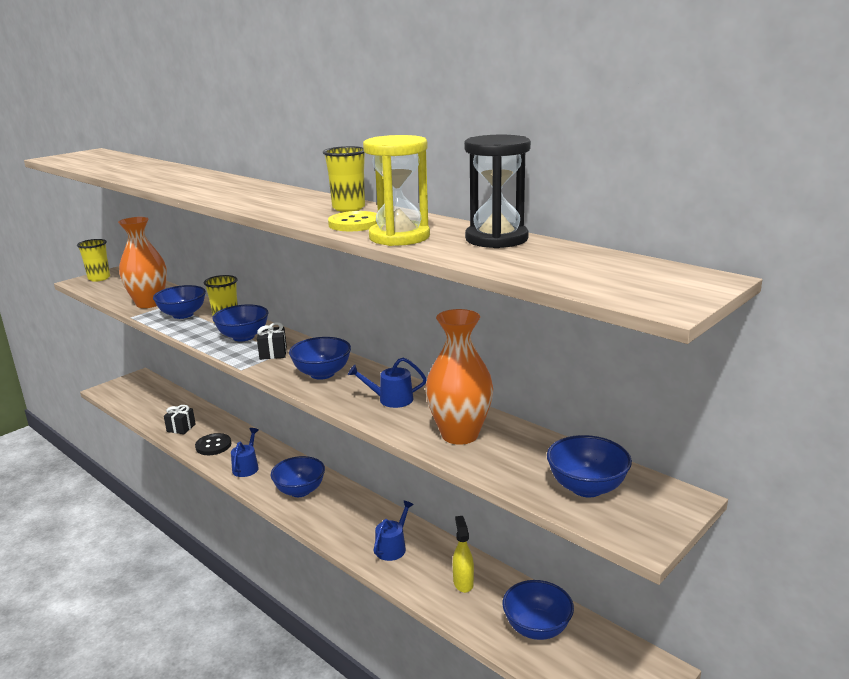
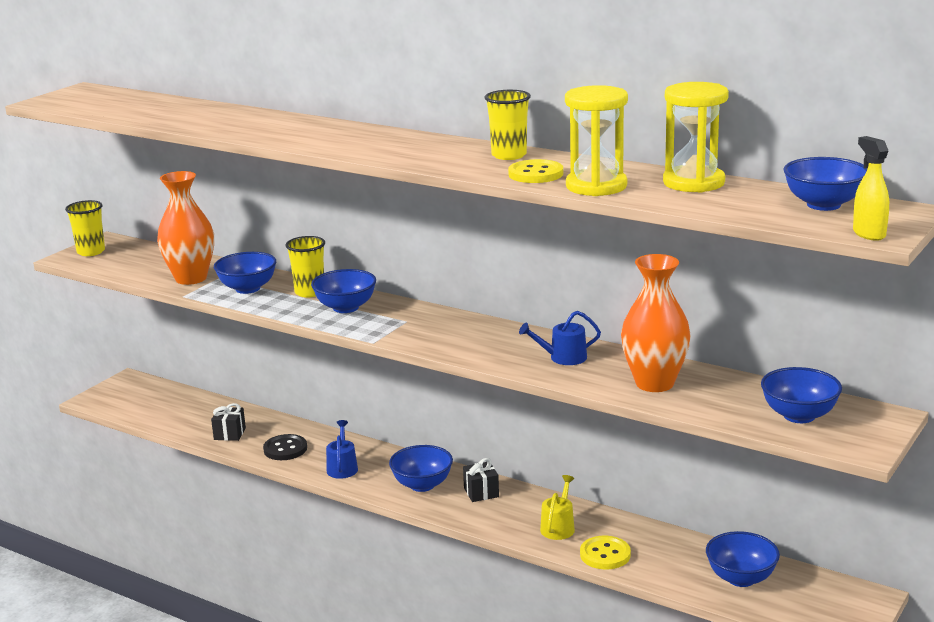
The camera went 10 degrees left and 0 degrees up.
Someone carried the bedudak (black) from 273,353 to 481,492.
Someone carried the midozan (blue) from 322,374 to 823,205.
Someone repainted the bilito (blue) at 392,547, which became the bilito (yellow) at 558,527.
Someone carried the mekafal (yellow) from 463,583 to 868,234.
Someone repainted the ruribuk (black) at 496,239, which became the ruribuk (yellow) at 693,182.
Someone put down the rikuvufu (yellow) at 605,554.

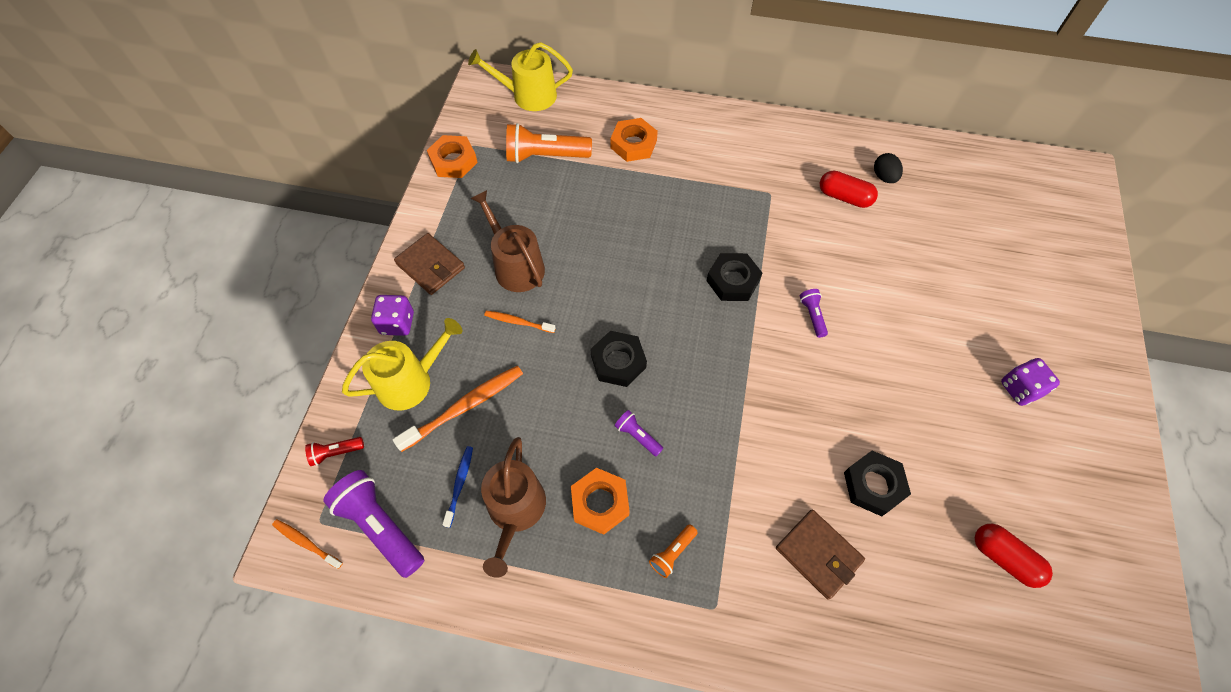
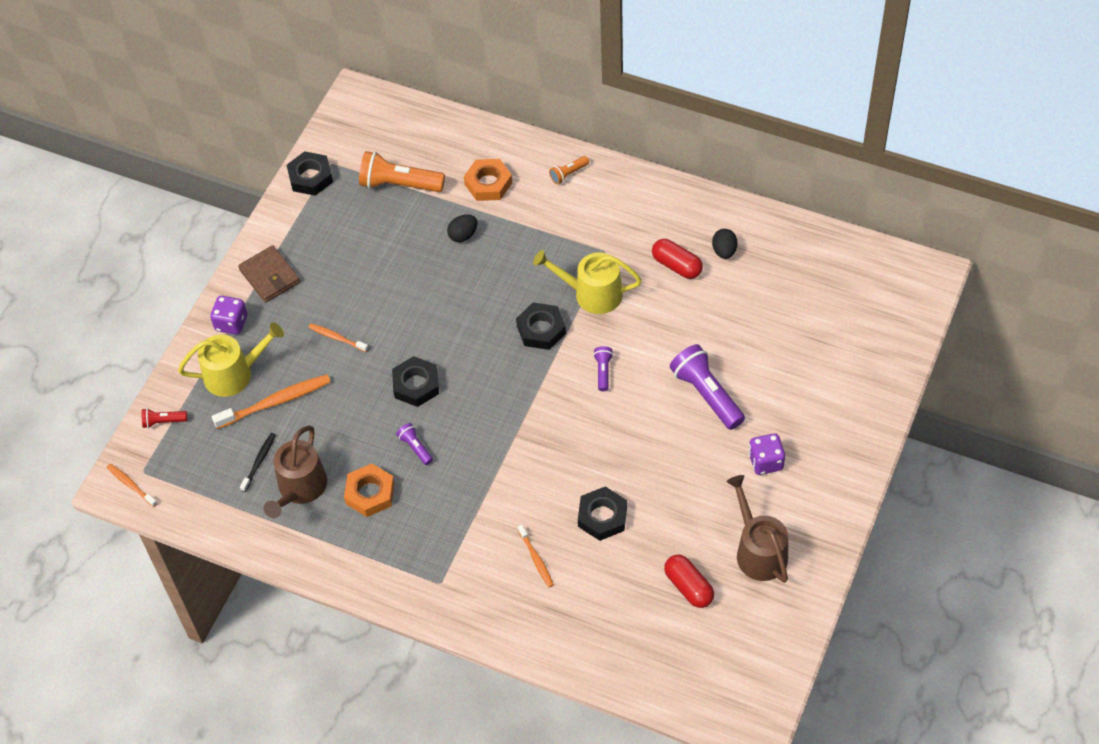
The camera went 15 degrees right and 5 degrees down.
Someone carried the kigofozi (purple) from 380,526 to 706,394.
Someone repainted the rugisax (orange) at 453,161, which became the rugisax (black) at 310,177.
Someone repainted the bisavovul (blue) at 459,484, which became the bisavovul (black) at 259,461.
Someone carried the bilito (yellow) from 528,95 to 592,293.
Someone carried the bilito (brown) from 516,265 to 758,551.
Someone carried the kigofozi (orange) from 672,553 to 568,174.
Someone swapped the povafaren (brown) at 818,554 for the bisavovul (orange) at 536,559.
Someone put down the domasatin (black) at 463,235.

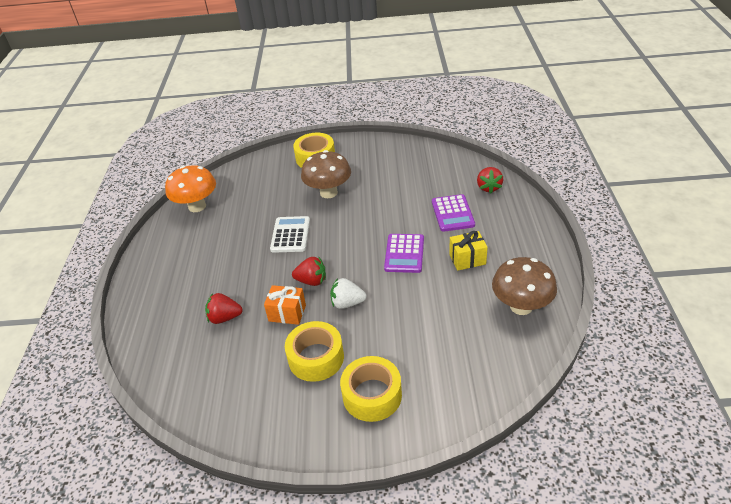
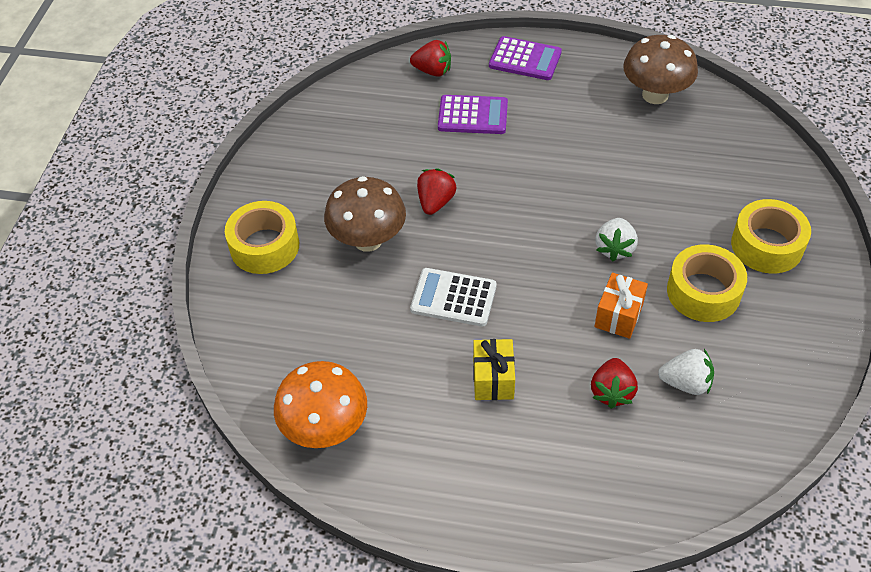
The camera went 80 degrees left and 10 degrees up.
Someone carried the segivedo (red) from 312,281 to 435,202.
Someone carried the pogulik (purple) from 404,253 to 525,59.
Someone carried the bedudak (yellow) from 467,259 to 493,379.
Someone put down the segivedo (white) at 685,383.

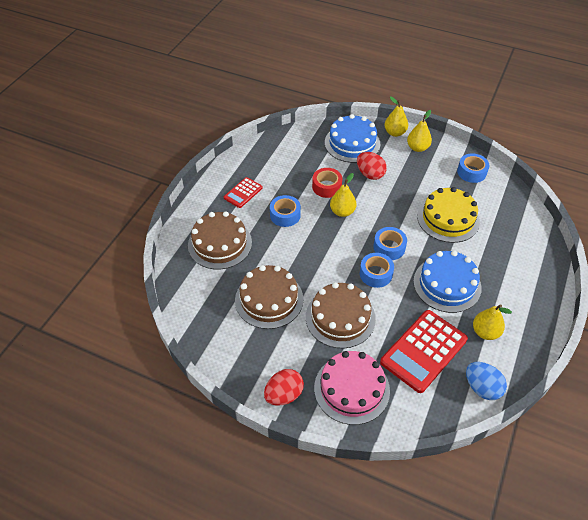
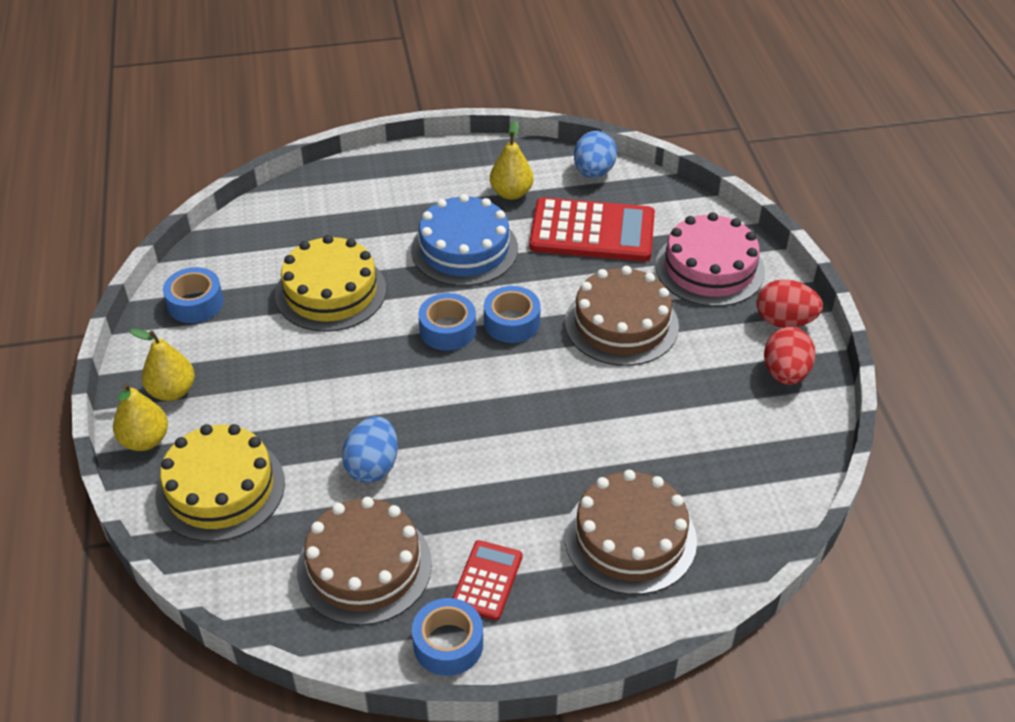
The camera went 125 degrees left and 5 degrees down.
Someone rotated the pogulik (red) at 243,193 by 75 degrees counterclockwise.
Someone carried the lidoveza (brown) from 269,299 to 364,566.
Someone carried the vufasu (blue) from 285,215 to 448,644.
Someone swapped the vufasu (red) at 326,187 for the domasatin (blue) at 372,466.
Someone repainted the lidoveza (blue) at 352,143, which became the lidoveza (yellow) at 220,488.
Someone took away the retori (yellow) at 342,212.
Someone carried the domasatin (red) from 370,174 to 785,373.

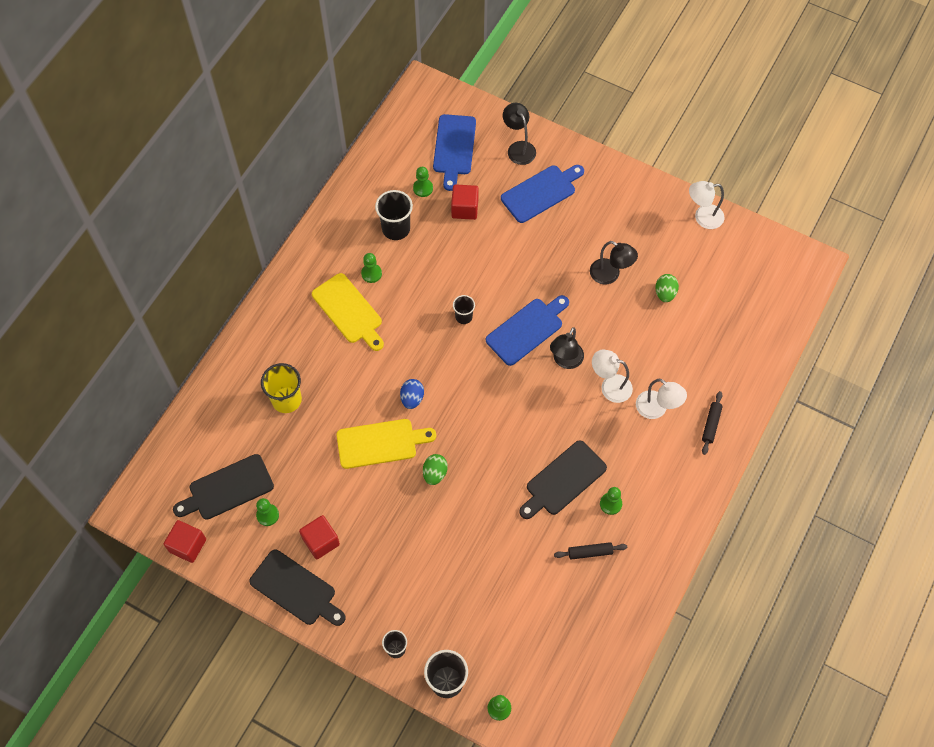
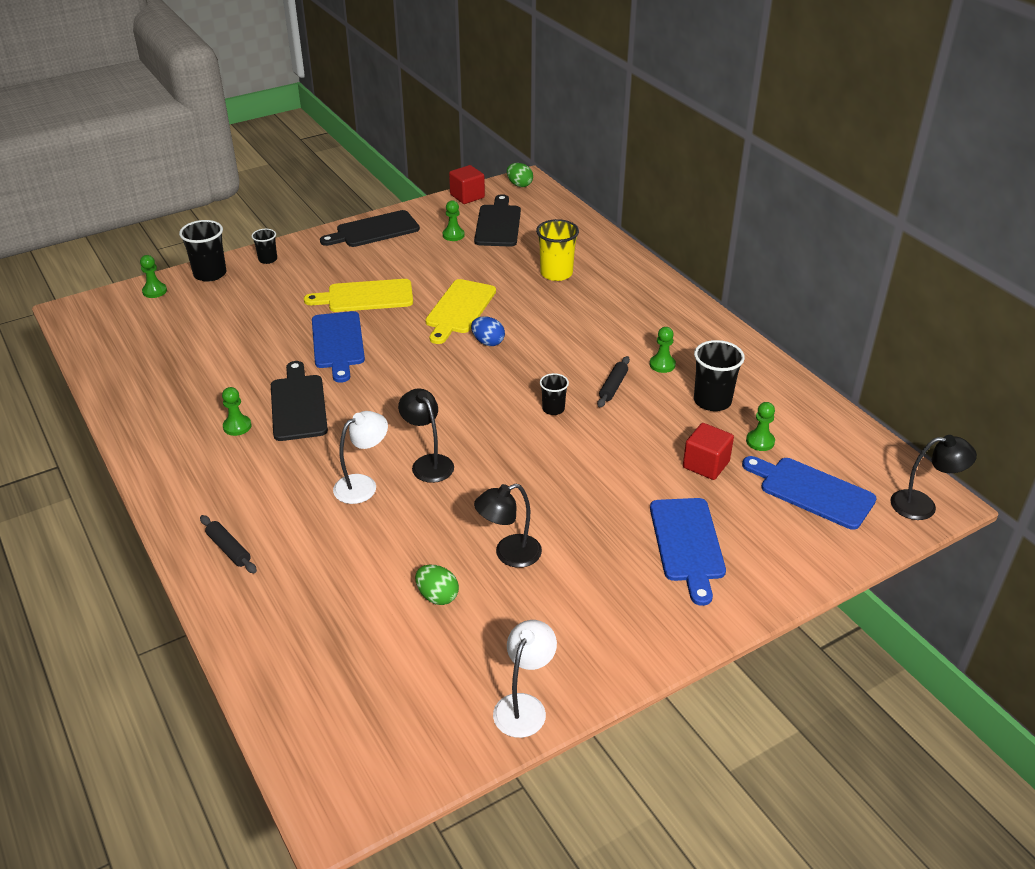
The camera went 120 degrees right and 25 degrees down.
Someone took away the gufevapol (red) at 321,541.
Someone carried the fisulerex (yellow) from 349,311 to 366,296.
Someone carried the domasatin (green) from 435,473 to 519,185.
Someone carried the fisulerex (blue) from 527,330 to 338,343.
Someone carried the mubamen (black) from 518,148 to 923,505.
Someone carried the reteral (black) from 590,552 to 613,386.
Someone took away the mubamen (white) at 657,409.

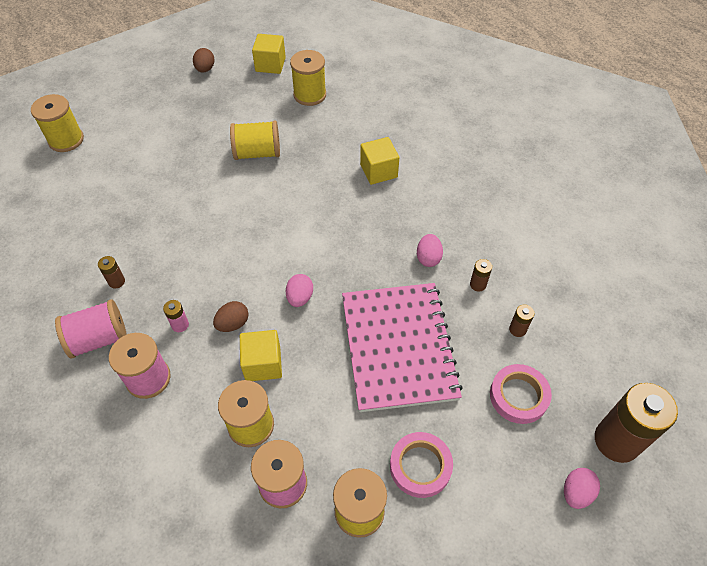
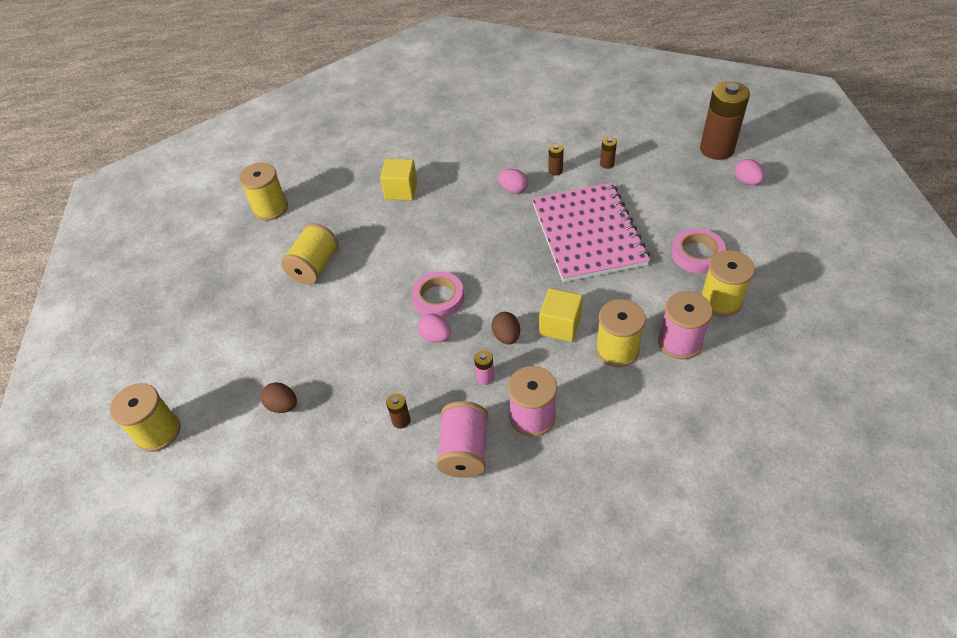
The camera went 60 degrees left and 5 degrees down.
Someone carried the domasatin (brown) from 205,69 to 283,405.
Someone took away the gufevapol (yellow) at 270,64.
Someone carried the domasatin (pink) from 300,297 to 435,336.
Someone rotated the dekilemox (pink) at 399,347 by 60 degrees clockwise.
Someone carried the vufasu (pink) from 518,396 to 438,298.

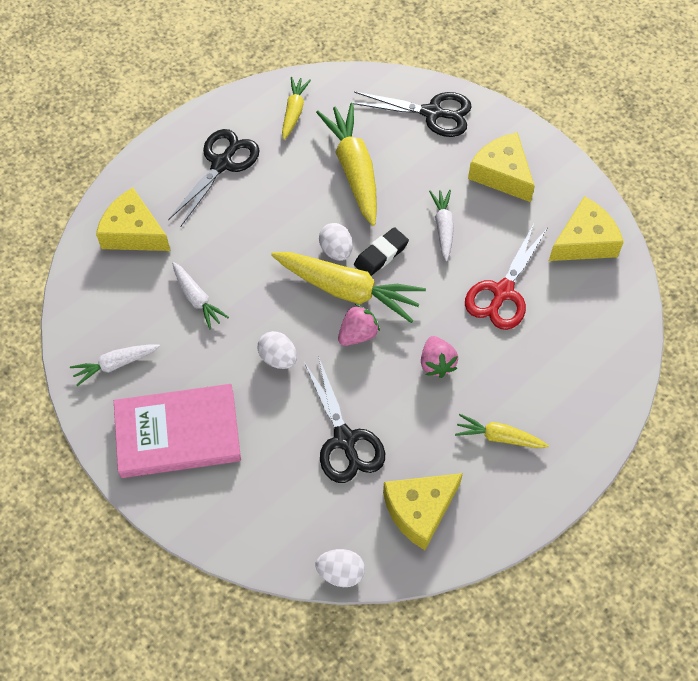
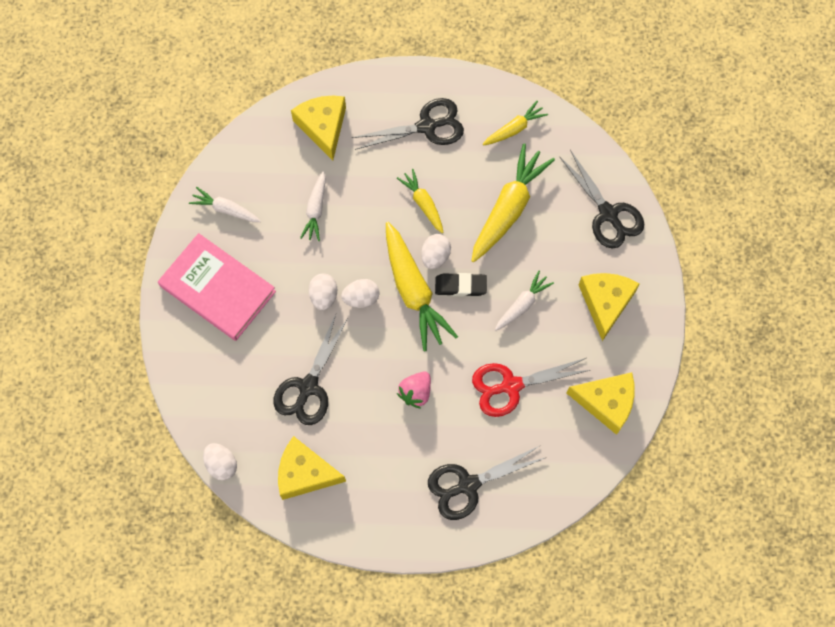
The camera went 45 degrees right and 10 degrees up.
Someone took away the segivedo (pink) at 357,334.
Someone carried the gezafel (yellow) from 498,437 to 423,203.
Someone put down the domasatin (white) at 361,298.
Someone put down the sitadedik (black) at 468,485.

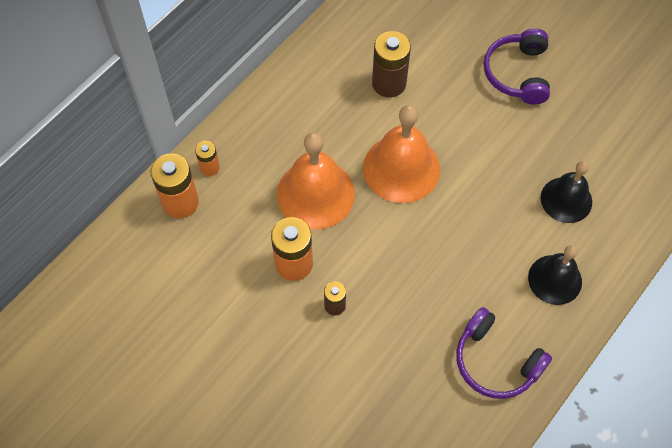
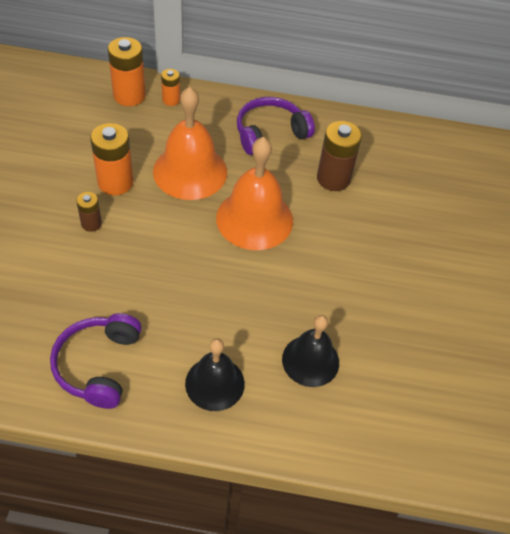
The camera went 55 degrees right and 10 degrees down.
Someone carried the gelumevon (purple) from 517,73 to 270,133.

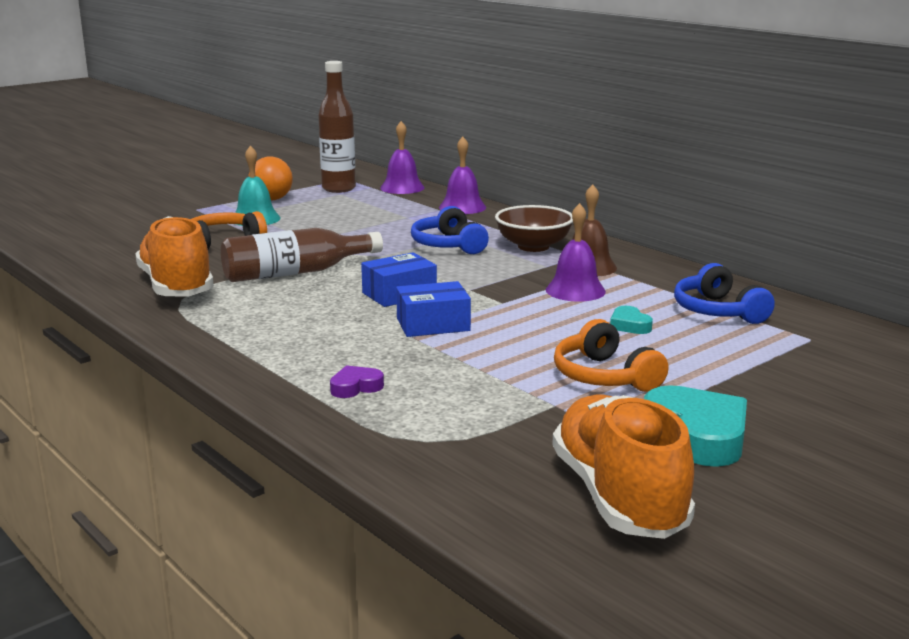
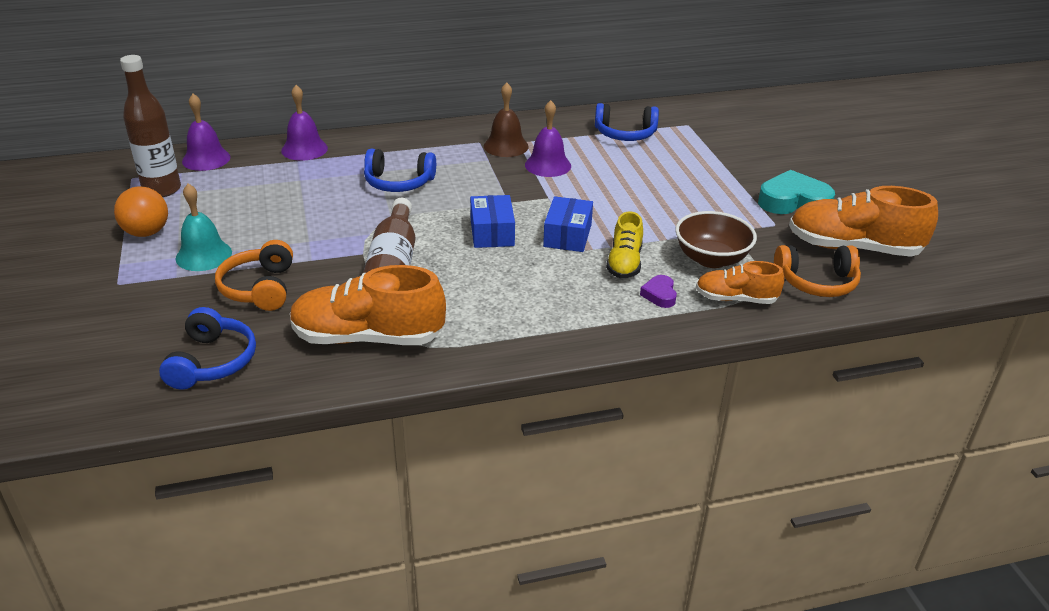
The camera went 65 degrees left and 15 degrees up.
Someone carried the midozan (brown) from 533,246 to 711,259.
Someone carried the gelumevon (orange) from 605,376 to 816,282.
Someone took away the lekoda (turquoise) at 629,325.
Someone put down the gelumevon (blue) at 212,362.
Someone put down the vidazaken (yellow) at 624,263.
Someone put down the vidazaken (orange) at 736,299.

